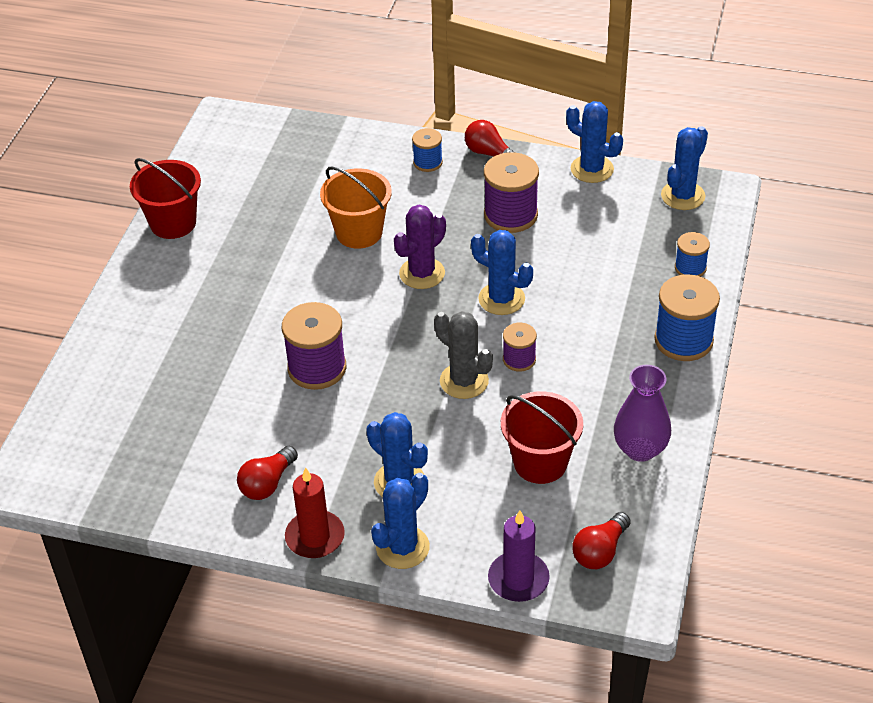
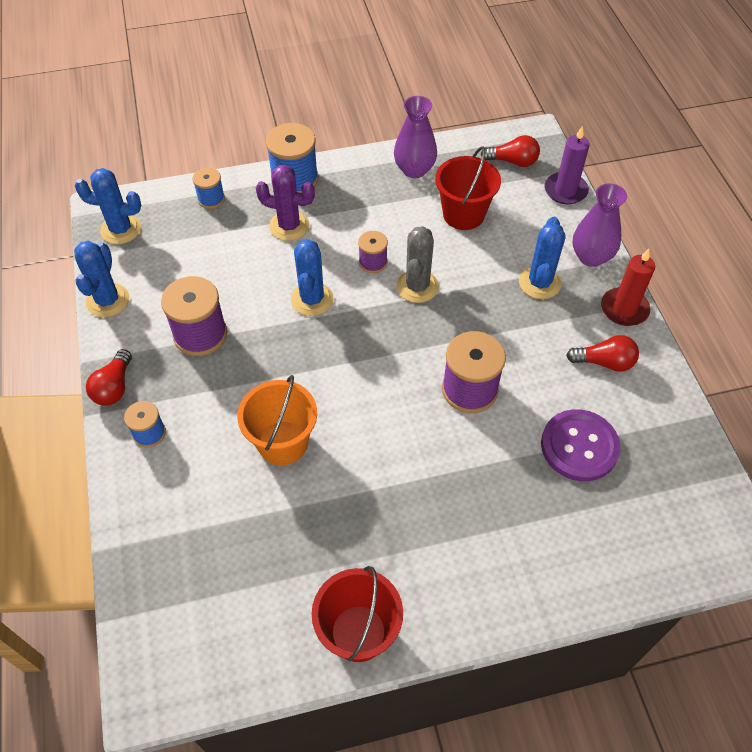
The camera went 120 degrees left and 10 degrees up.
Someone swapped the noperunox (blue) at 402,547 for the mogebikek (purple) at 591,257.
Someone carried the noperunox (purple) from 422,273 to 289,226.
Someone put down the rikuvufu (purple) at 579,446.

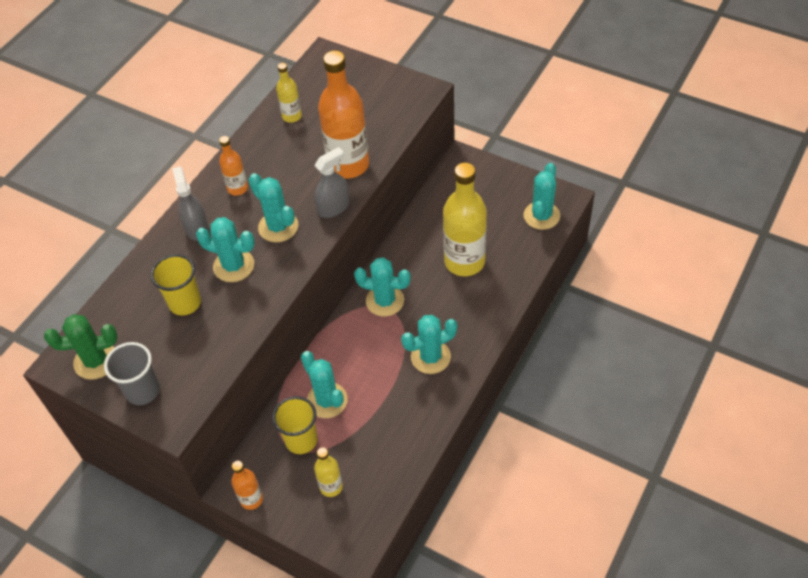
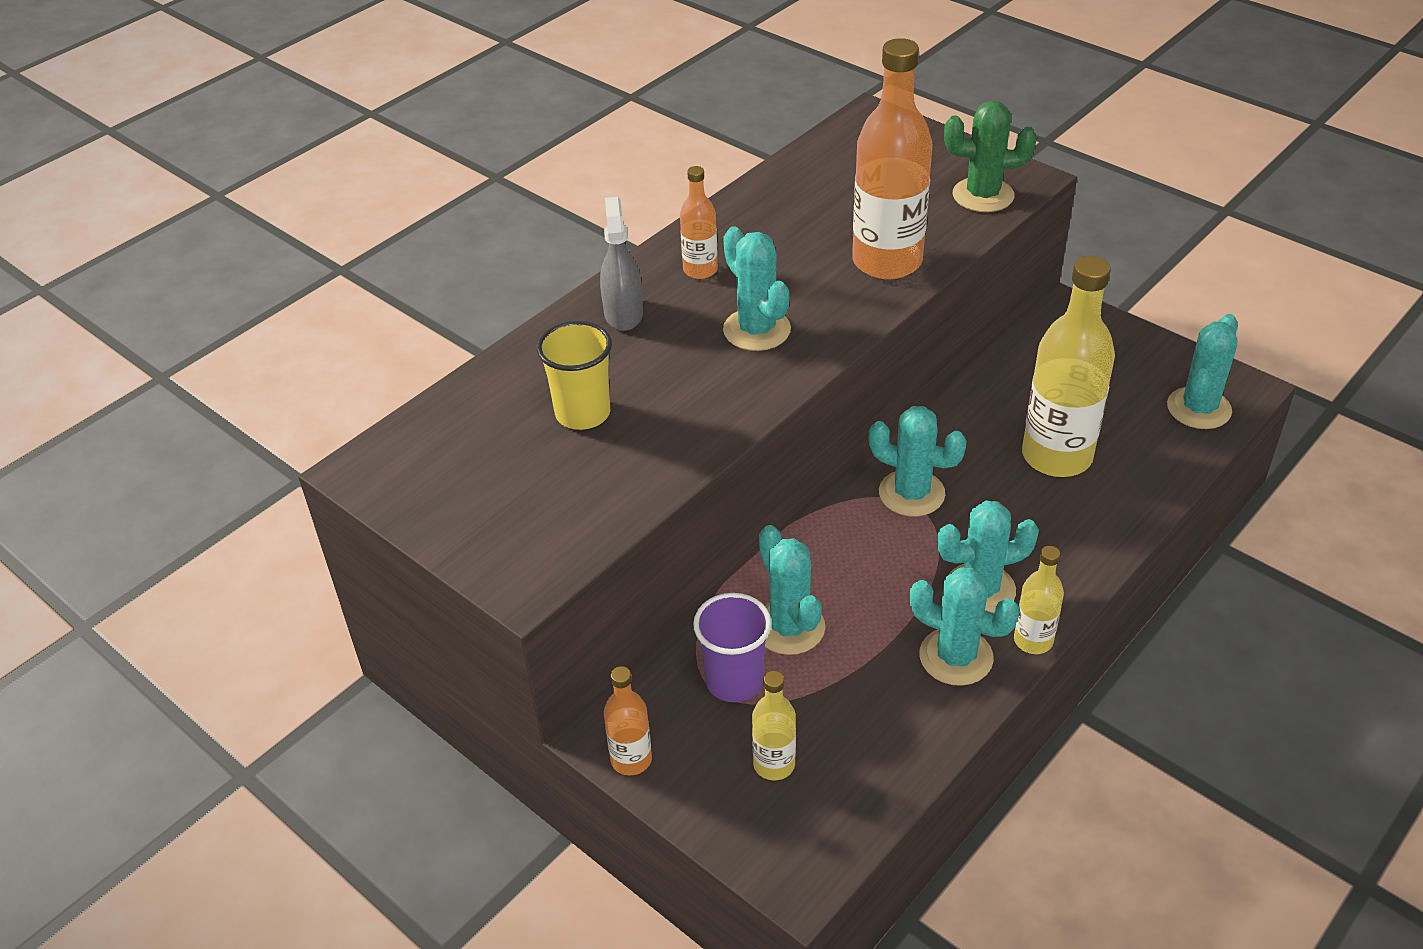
The camera went 10 degrees right and 10 degrees down.
Someone carried the noperunox (green) from 95,361 to 983,195.
Someone took away the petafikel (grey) at 143,391.
Someone carried the noperunox (turquoise) from 234,266 to 956,657.
Someone repainted the petafikel (yellow) at 301,440, which became the petafikel (purple) at 734,681.
Someone carried the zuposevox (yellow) from 292,116 to 1033,640.
Someone took away the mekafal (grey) at 333,207.

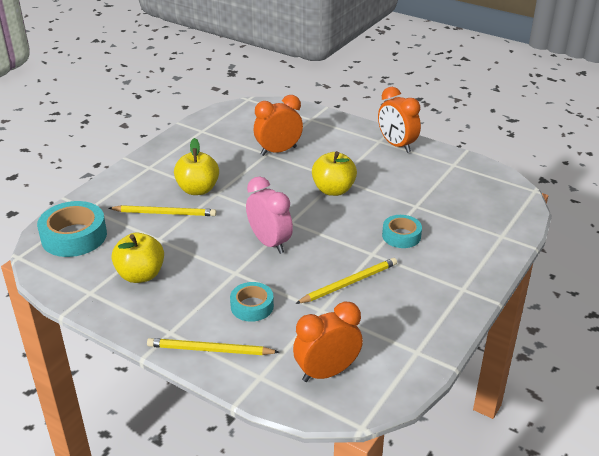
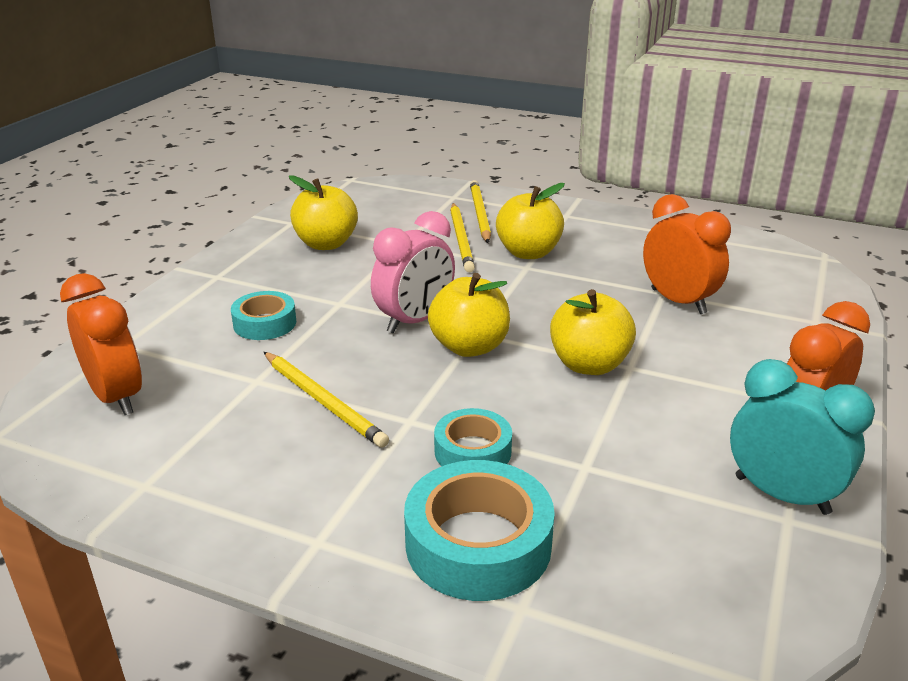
The camera went 80 degrees right and 5 degrees down.
Someone carried the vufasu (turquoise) from 74,236 to 478,544.
Someone carried the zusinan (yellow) from 210,350 to 479,214.
Someone put down the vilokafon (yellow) at 469,347.
Someone put down the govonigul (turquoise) at 781,495.

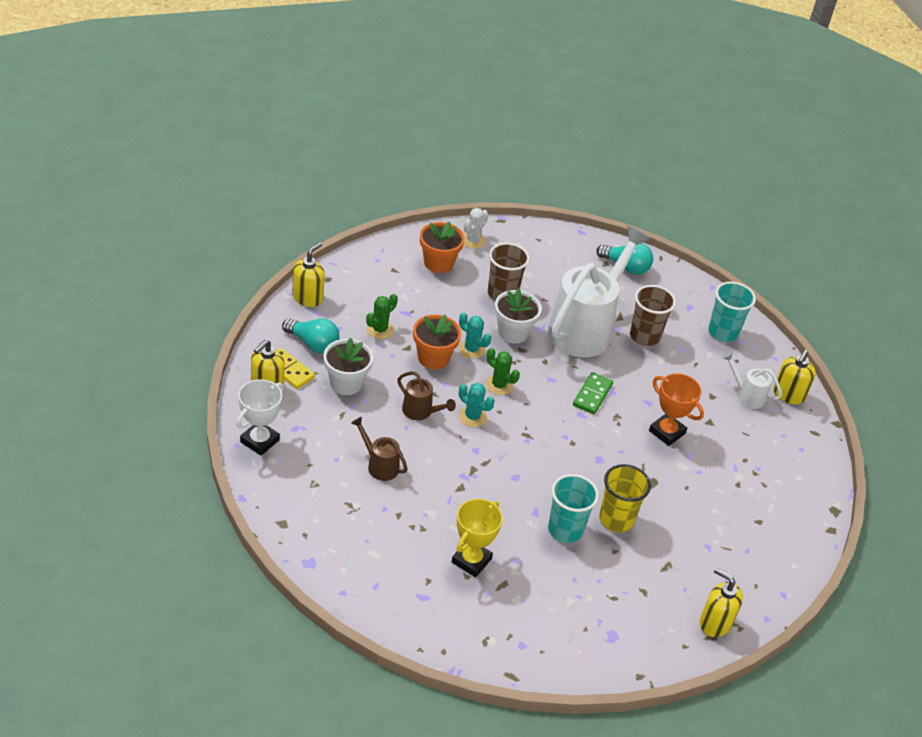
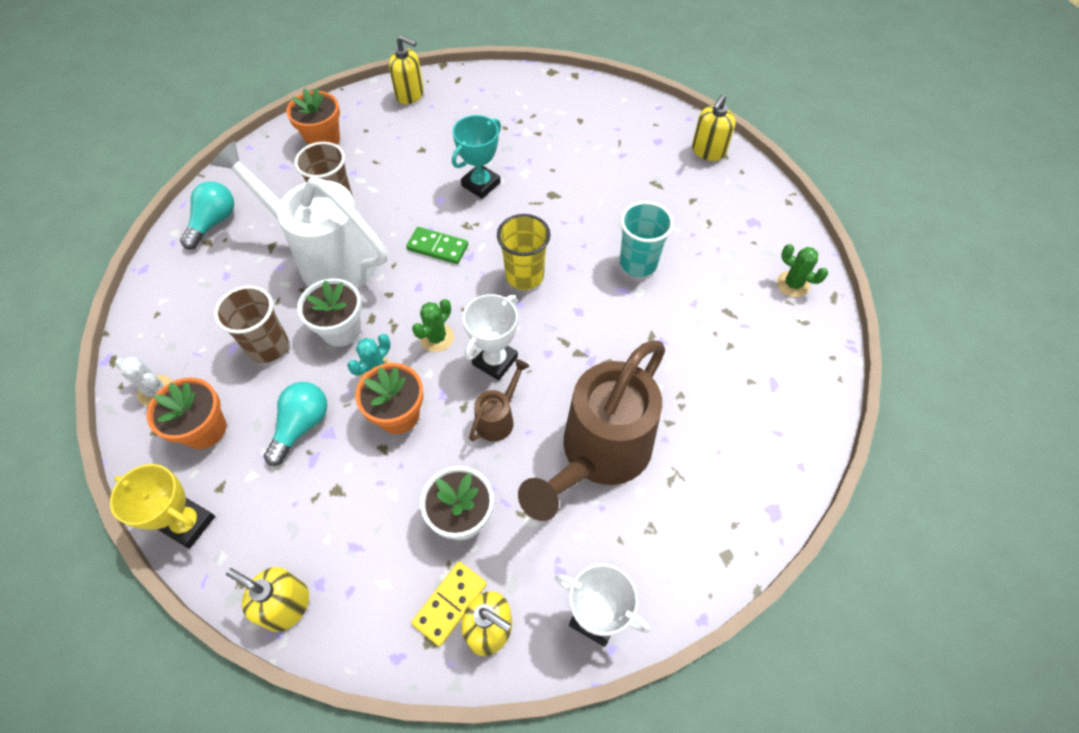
The camera went 90 degrees left and 15 degrees up.
Someone carried the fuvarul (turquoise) from 313,344 to 302,426.
Someone scaled the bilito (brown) at 379,465 by 2.30.
Someone carried the noperunox (green) from 379,330 to 793,284.
Someone carried the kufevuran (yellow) from 471,560 to 188,524.
Someone swapped the noperunox (turquoise) at 472,417 for the kufevuran (white) at 495,361.
Someone carried the petafikel (yellow) from 616,519 to 524,276.
Someone repainted the kufevuran (orange) at 667,432, which became the kufevuran (turquoise) at 481,184.
Someone swapped the petafikel (turquoise) at 723,332 for the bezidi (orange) at 323,140.
Someone took away the bilito (white) at 747,395.

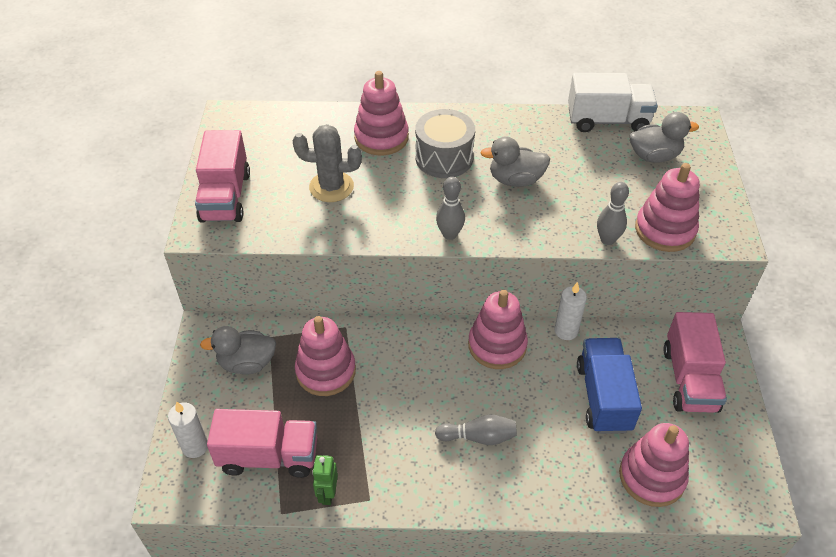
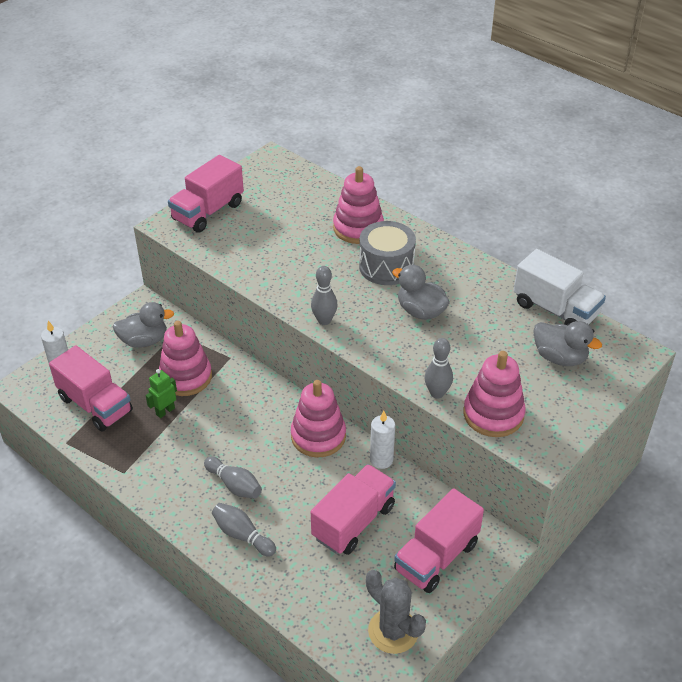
The camera went 40 degrees right and 5 degrees down.
Someone rotated the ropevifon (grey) at 247,363 by 135 degrees clockwise.
Someone carried the noperunox (grey) from 331,187 to 393,631.
Someone carried the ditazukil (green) from 327,494 to 165,411.
Someone repainted the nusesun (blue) at 603,397, which became the nusesun (pink) at 353,522.
Someone took away the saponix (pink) at 652,476.
Someone put down the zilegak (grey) at 242,535.

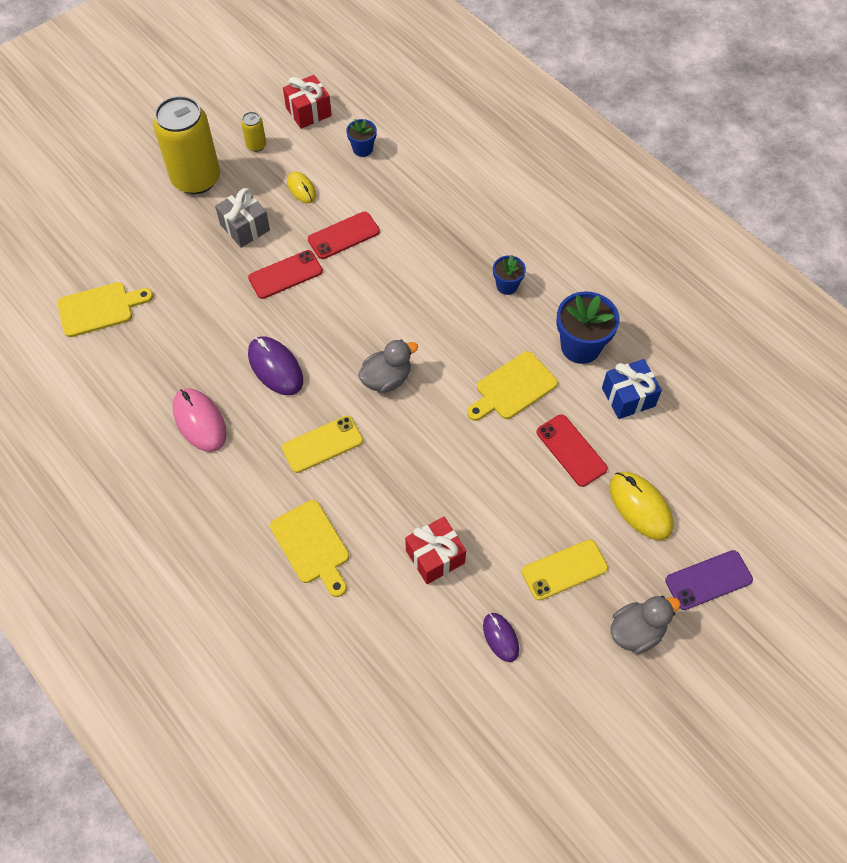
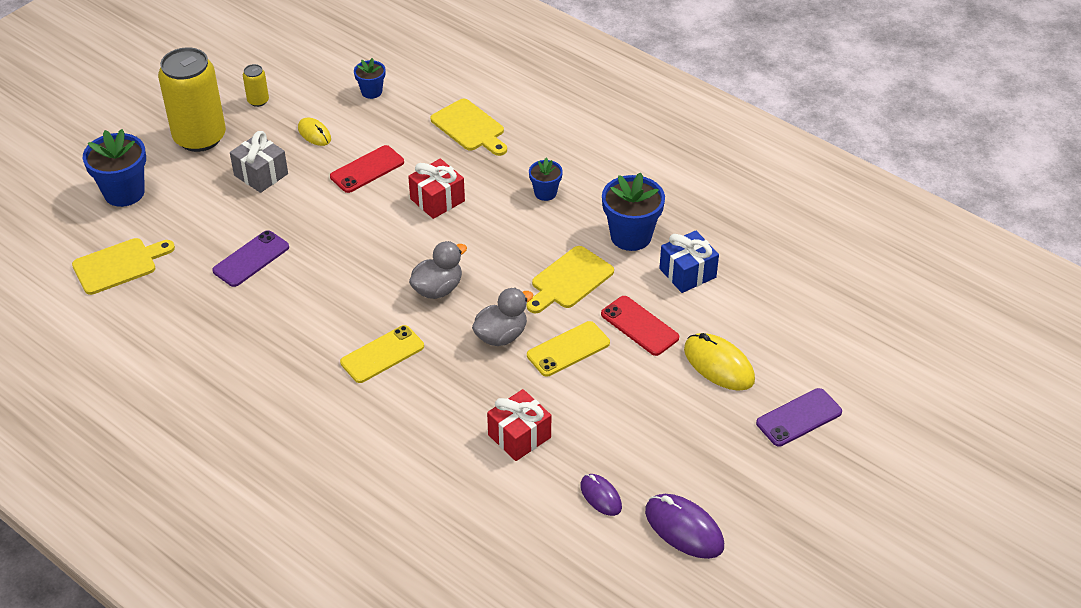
The camera went 10 degrees left and 15 degrees down.
Someone took away the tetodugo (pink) at 199,421.
Someone took away the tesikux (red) at 285,275.
Someone carried the tetodugo (purple) from 275,367 to 684,528.
Someone carried the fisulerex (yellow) from 312,545 to 470,127.
Someone carried the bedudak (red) from 308,112 to 437,200.
Someone carried the tesikux (yellow) from 564,570 to 568,349.
Someone carried the ropevifon (grey) from 636,631 to 501,335.
Someone put down the bezidi (blue) at 124,193.
Someone put down the tesikux (purple) at 251,259.

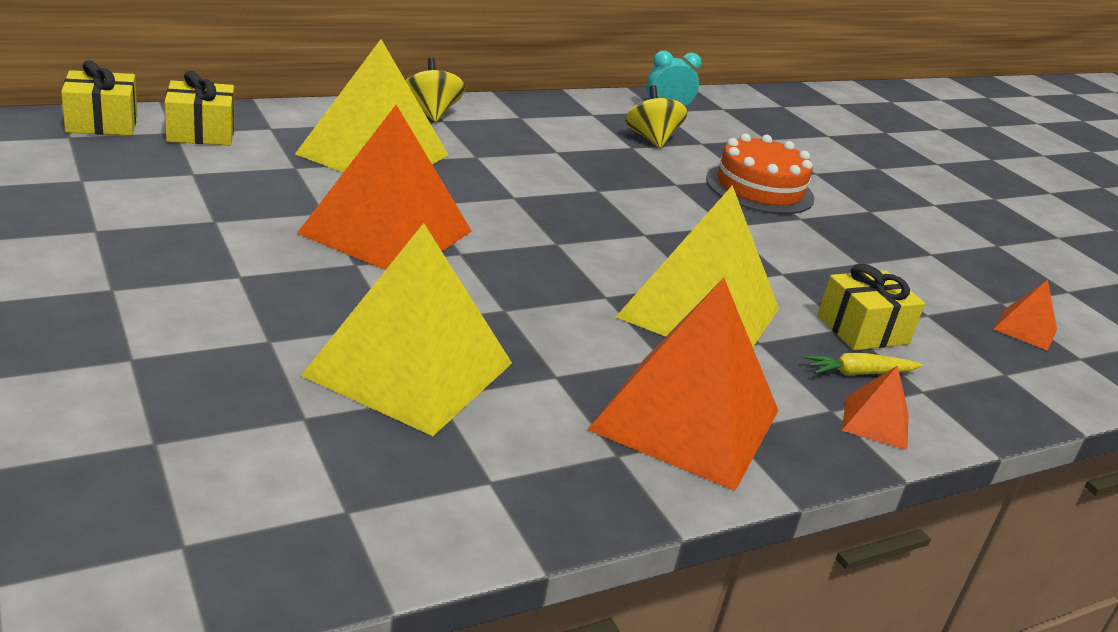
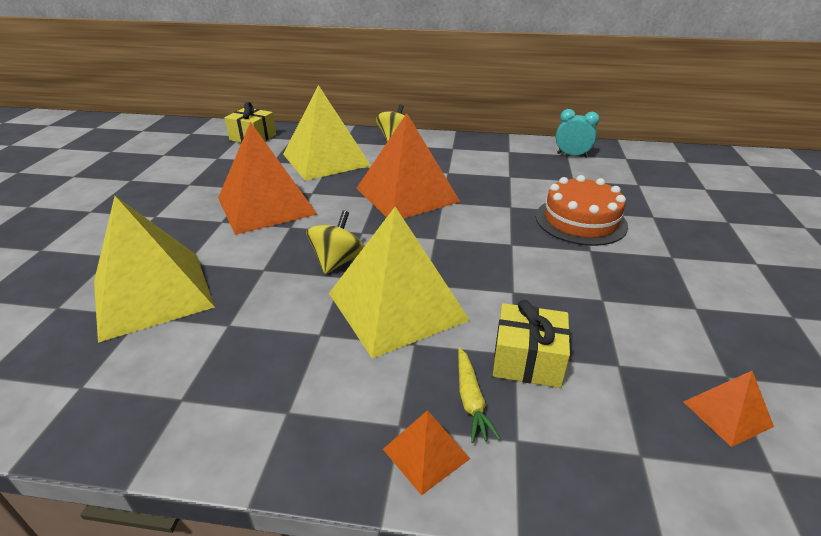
The camera went 40 degrees right and 5 degrees up.
Someone took away the bedudak (yellow) at 102,123.
Someone carried the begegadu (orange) from 685,419 to 407,195.
Someone carried the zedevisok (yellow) from 651,139 to 337,261.
Someone rotated the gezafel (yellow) at 859,373 by 120 degrees counterclockwise.

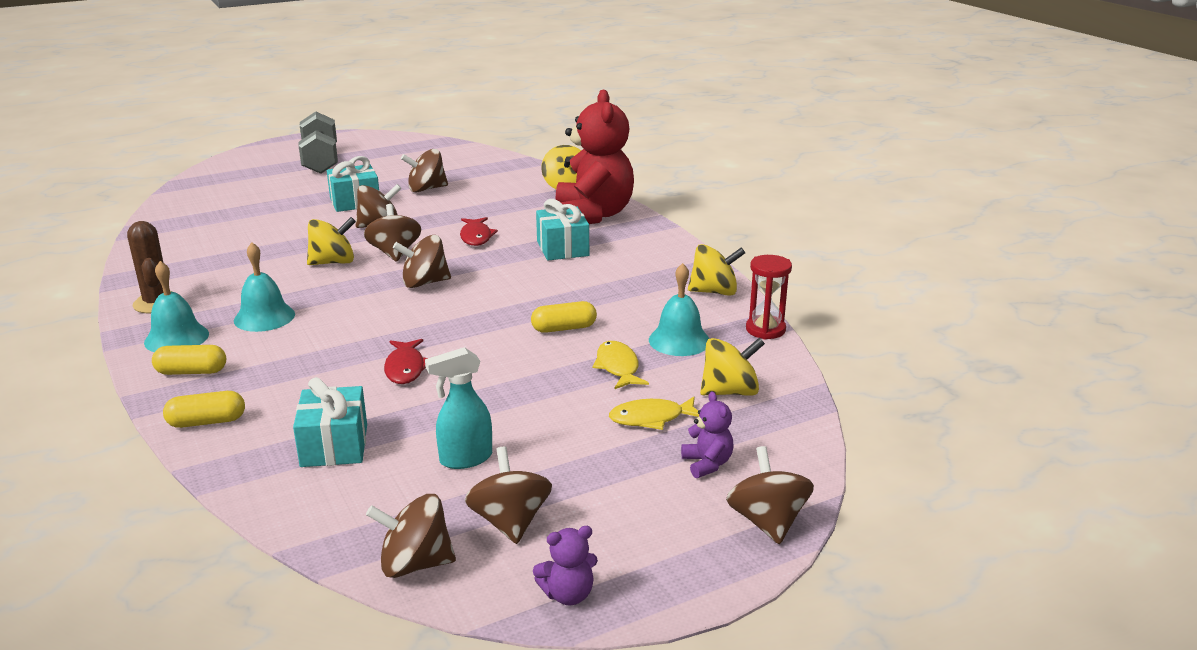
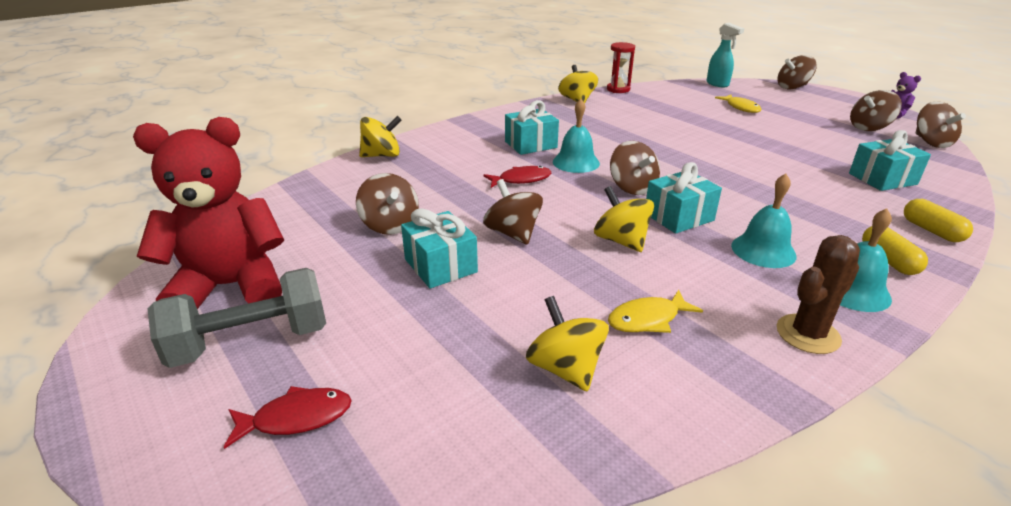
The camera went 100 degrees left and 5 degrees up.
Someone took away the zedevisok (brown) at 394,253.
Someone carried the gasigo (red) from 405,368 to 296,418.
Someone carried the mekafal (turquoise) from 465,459 to 717,84.
Someone took away the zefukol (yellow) at 564,328.
Someone carried the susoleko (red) from 593,215 to 231,287.
Someone carried the gasigo (yellow) from 618,367 to 647,319.
Someone carried the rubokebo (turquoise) from 679,340 to 576,162.
Someone took away the susoleko (purple) at 707,464.
Someone carried the zedevisok (yellow) from 730,392 to 565,368.
Someone put down the bedudak (turquoise) at 678,217.

